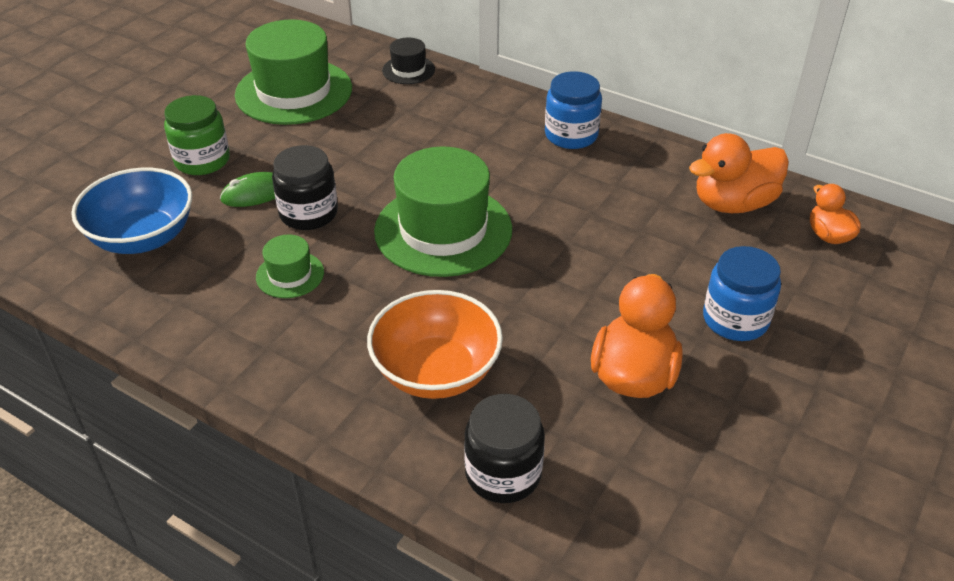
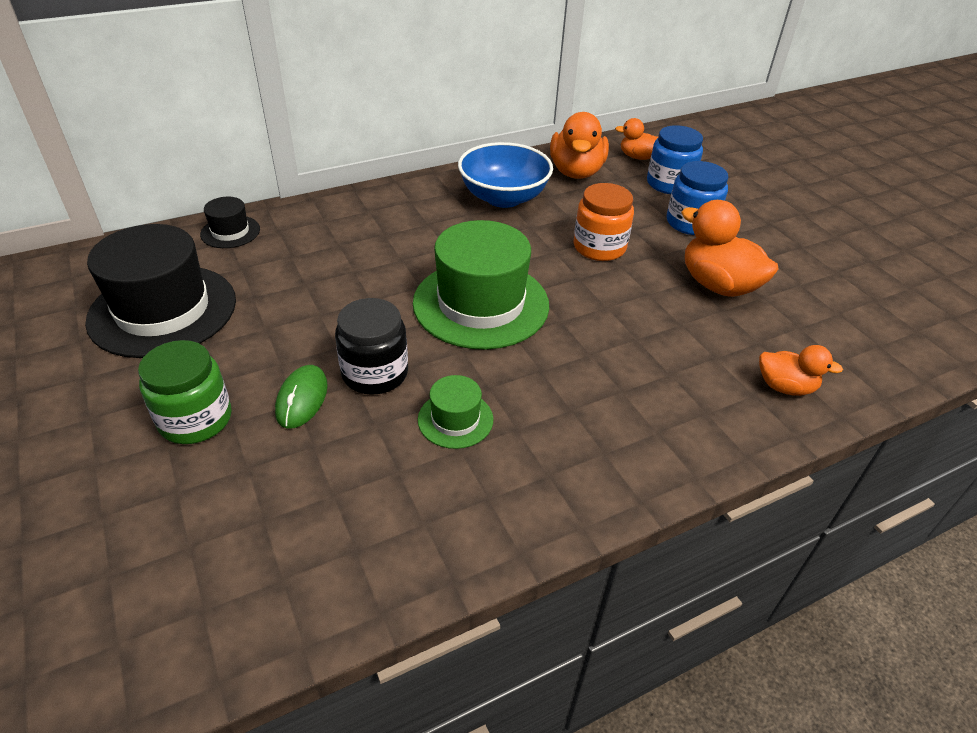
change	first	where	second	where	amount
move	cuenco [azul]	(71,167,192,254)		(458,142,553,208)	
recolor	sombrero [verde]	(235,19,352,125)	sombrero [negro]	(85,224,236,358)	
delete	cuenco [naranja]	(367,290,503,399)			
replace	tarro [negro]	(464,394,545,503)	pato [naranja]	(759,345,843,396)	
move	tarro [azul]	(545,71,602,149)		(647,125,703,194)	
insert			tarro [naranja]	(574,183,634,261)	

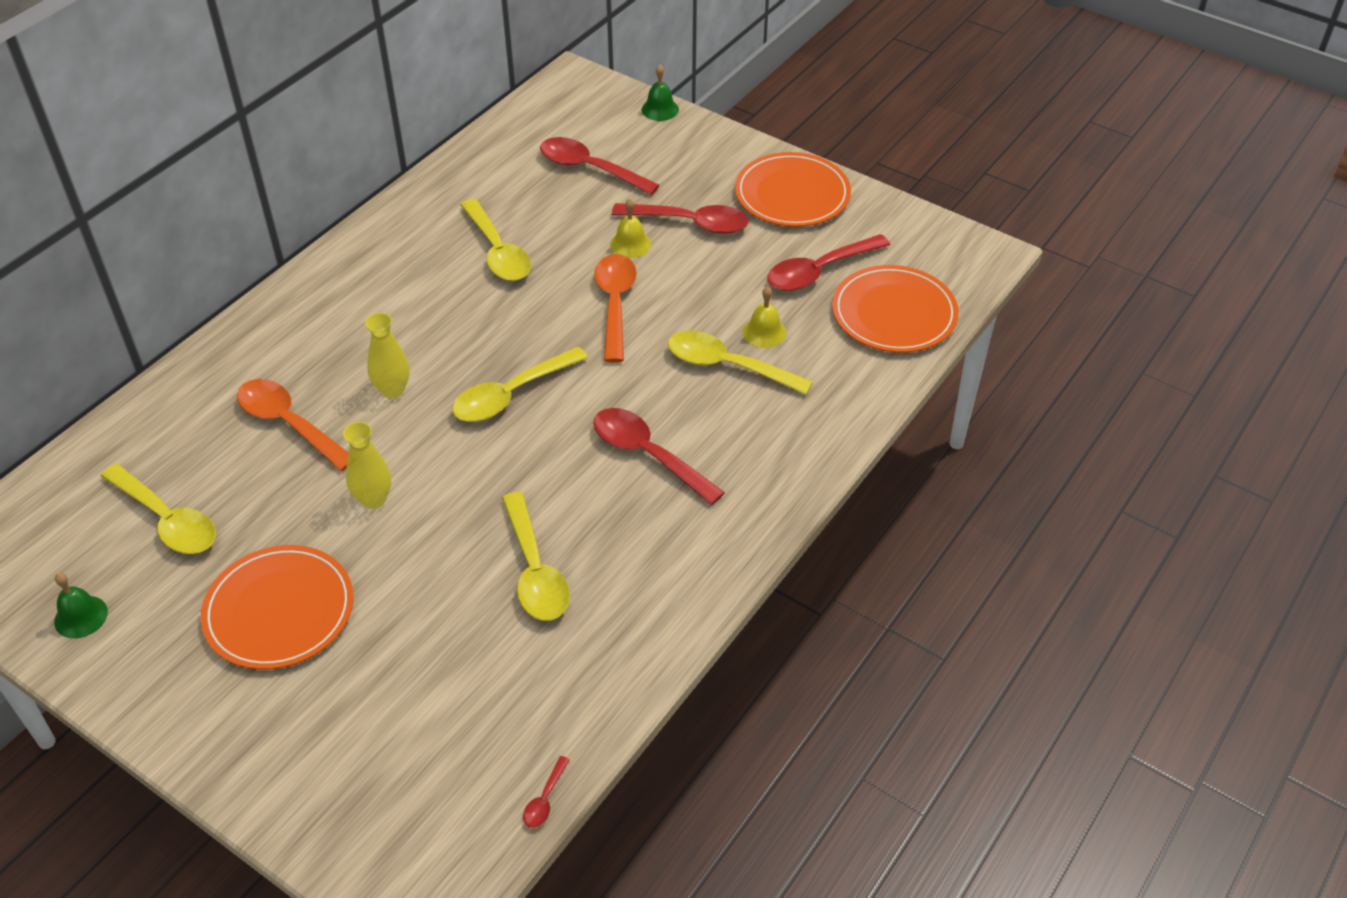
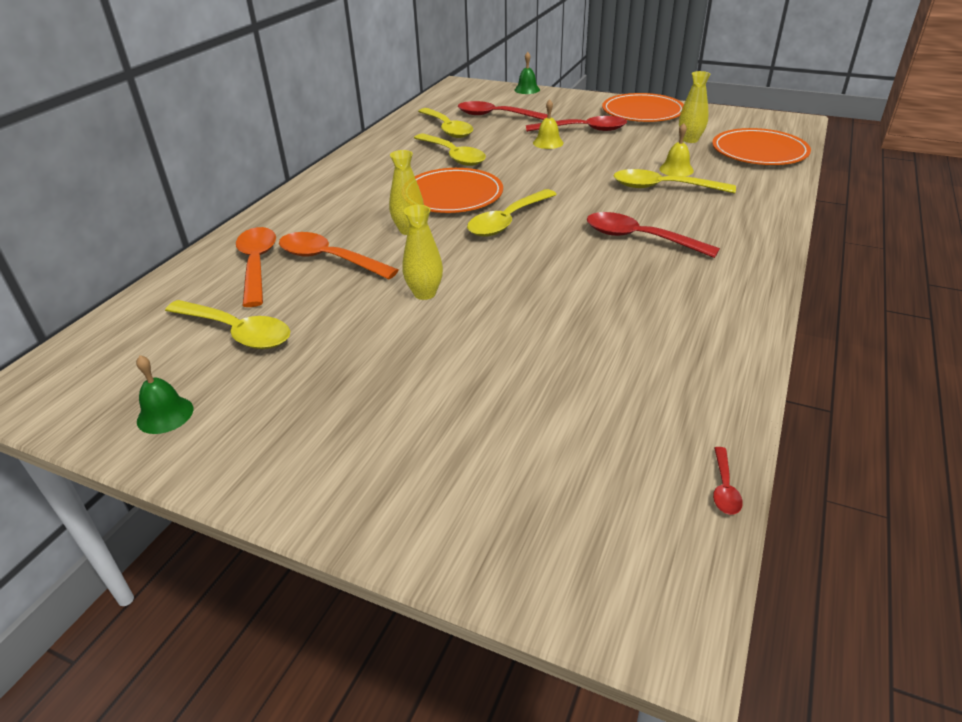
change	first	where	second	where	amount
move	plato [naranja]	(201,545,354,670)		(415,168,503,213)	
move	cuchara [amarillo]	(502,492,570,621)		(418,108,473,138)	
move	cuchara [naranja]	(594,254,637,363)		(236,227,276,307)	
replace	cuchara [rojo]	(767,234,890,291)	florero [amarillo]	(679,71,710,143)	

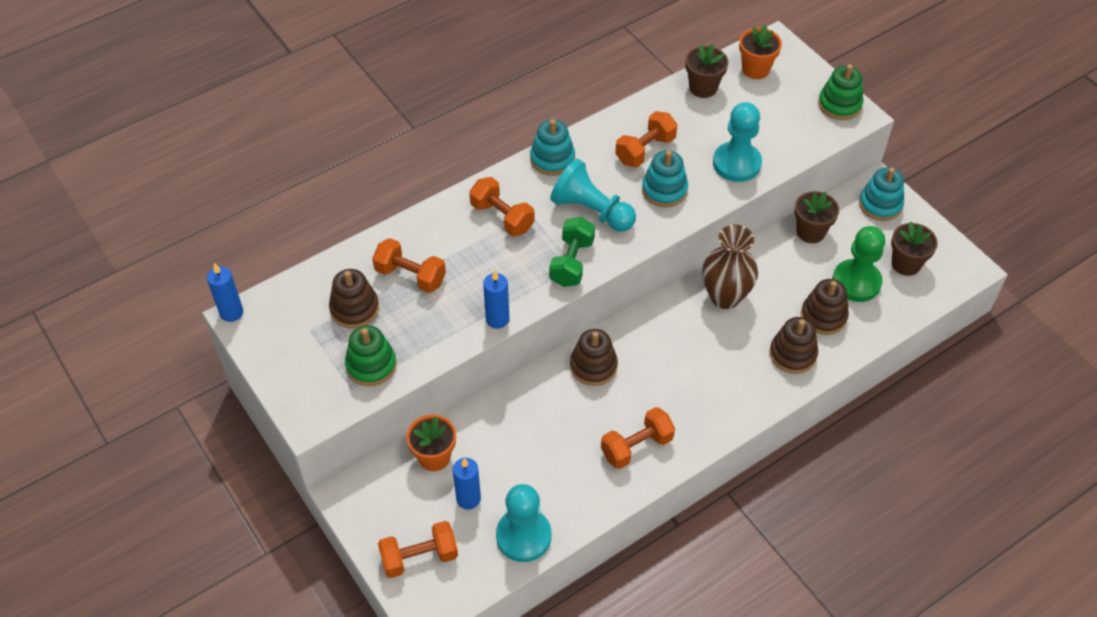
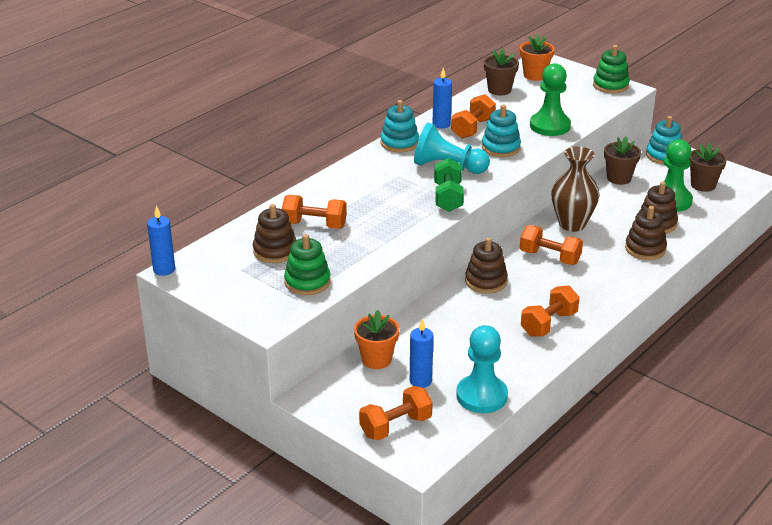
change	first	where	second	where	amount
move	mancuerna [naranja]	(469,177,534,236)		(520,225,583,265)	
move	vela [azul]	(483,270,509,329)		(433,68,452,129)	
recolor	peón [turquesa]	(713,102,762,182)	peón [verde]	(530,63,571,136)	

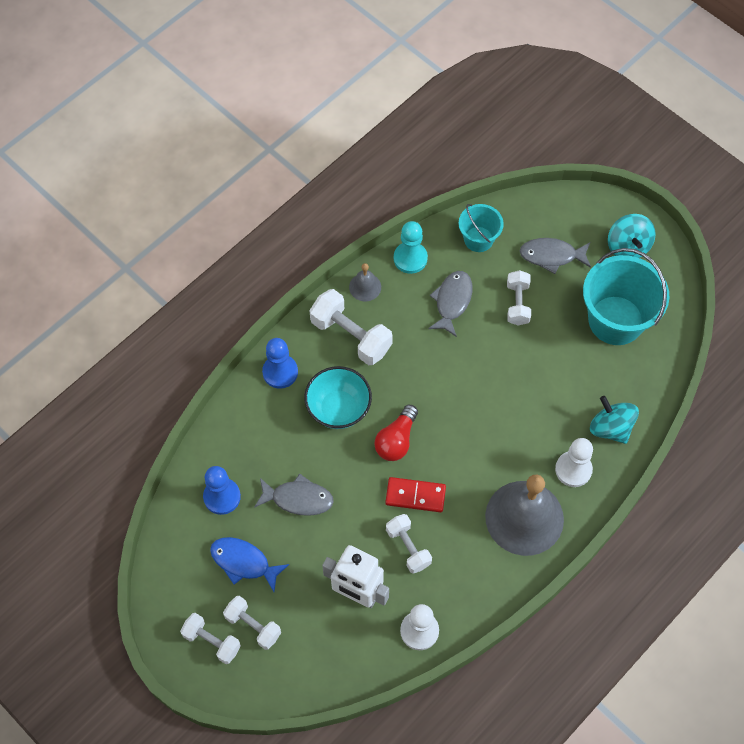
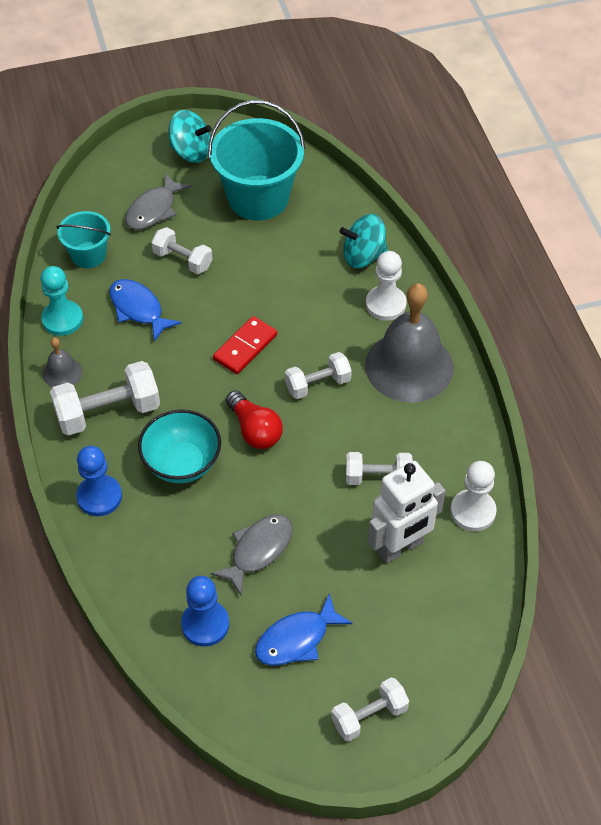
change	first	where	second	where	amount
move	mancuerna [blanco]	(223,596,281,650)		(285,352,352,399)	
move	ficha de dominó [rojo]	(385,477,446,512)		(213,316,277,374)	
recolor	pez [gris]	(428,271,472,337)	pez [azul]	(109,279,181,342)	

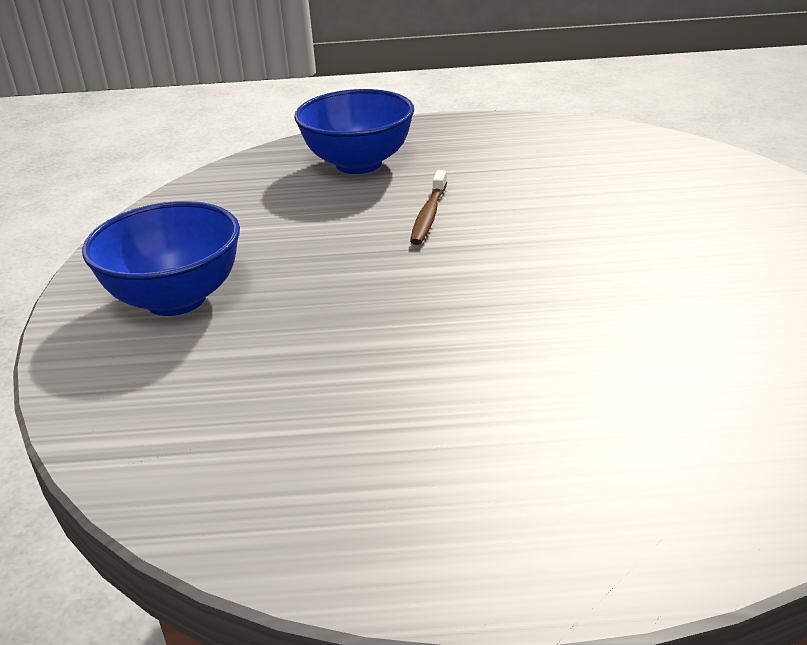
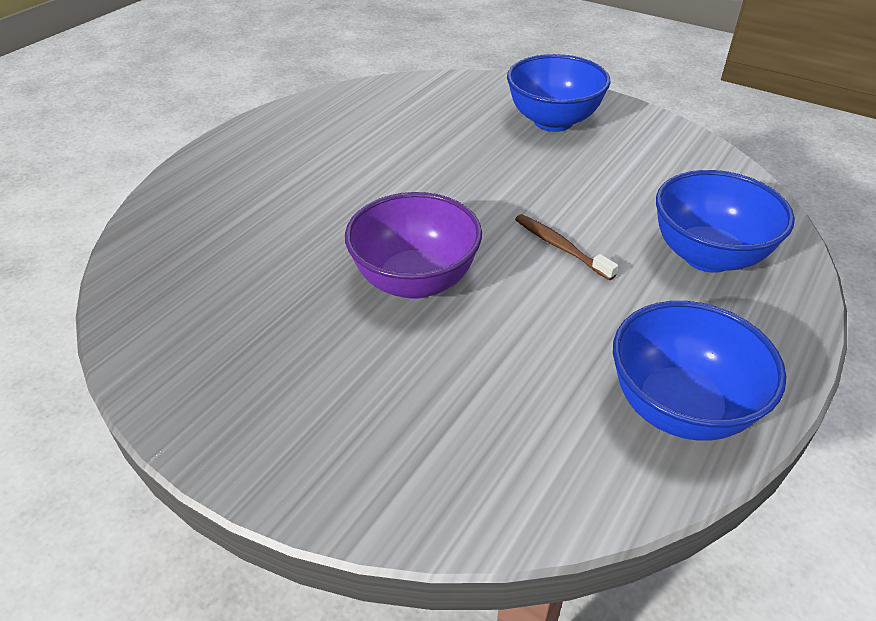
change	first	where	second	where	amount
insert			cuenco [morado]	(345,192,482,299)	
insert			cuenco [azul]	(613,301,786,441)	

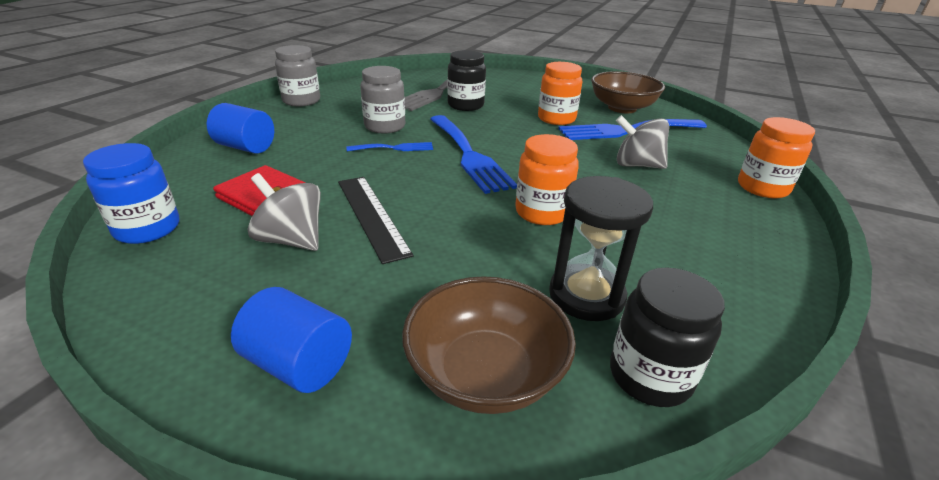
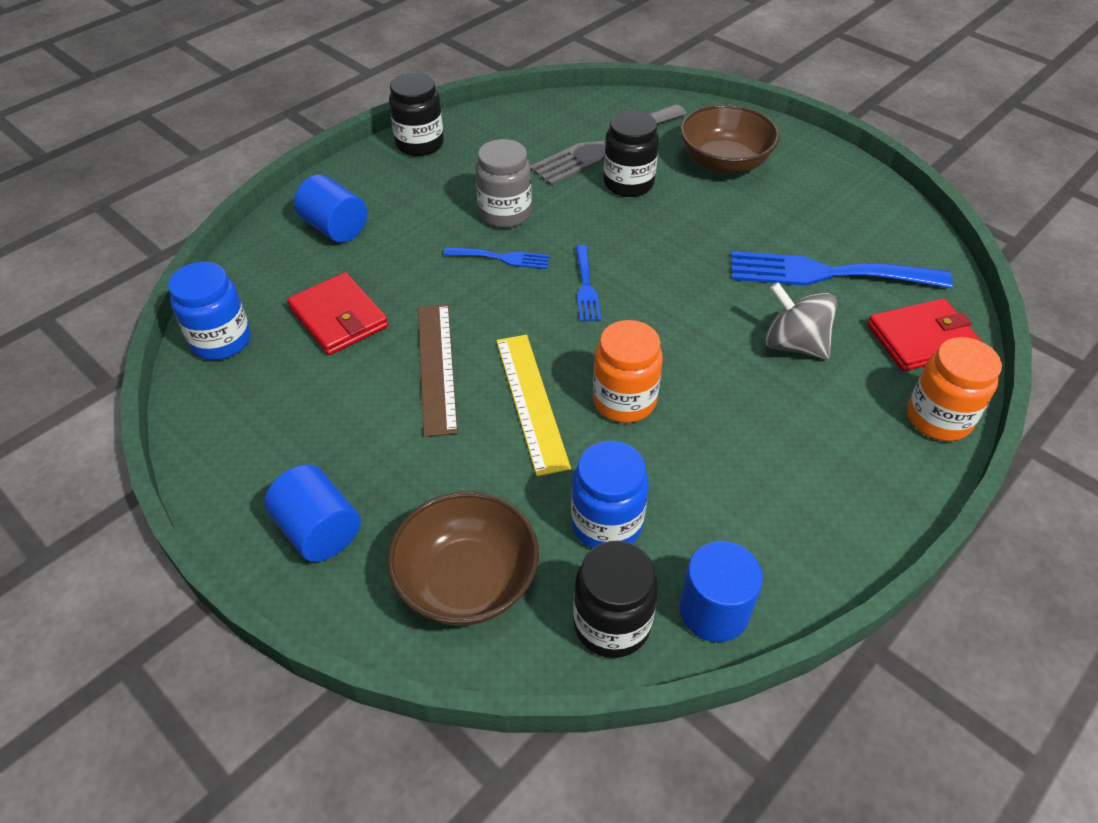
change	first	where	second	where	amount
delete	peonza [gris]	(247,173,321,251)			
recolor	tarro [gris]	(275,45,320,106)	tarro [negro]	(389,73,444,156)	
recolor	regla [negro]	(338,177,414,264)	regla [marrón]	(418,304,458,437)	
resize	tenedor [azul]	(430,115,517,194)		(576,245,601,321)	x0.50
delete	tarro [naranja]	(538,62,582,125)			
replace	reloj de arena [negro]	(549,176,653,321)	tarro [azul]	(571,441,649,549)	
move	cuenco [marrón]	(591,71,665,113)		(680,104,780,174)	
insert			regla [amarillo]	(496,335,571,476)	
insert			cilindro [azul]	(680,541,763,642)	
insert			cartera [rojo]	(867,298,982,371)	

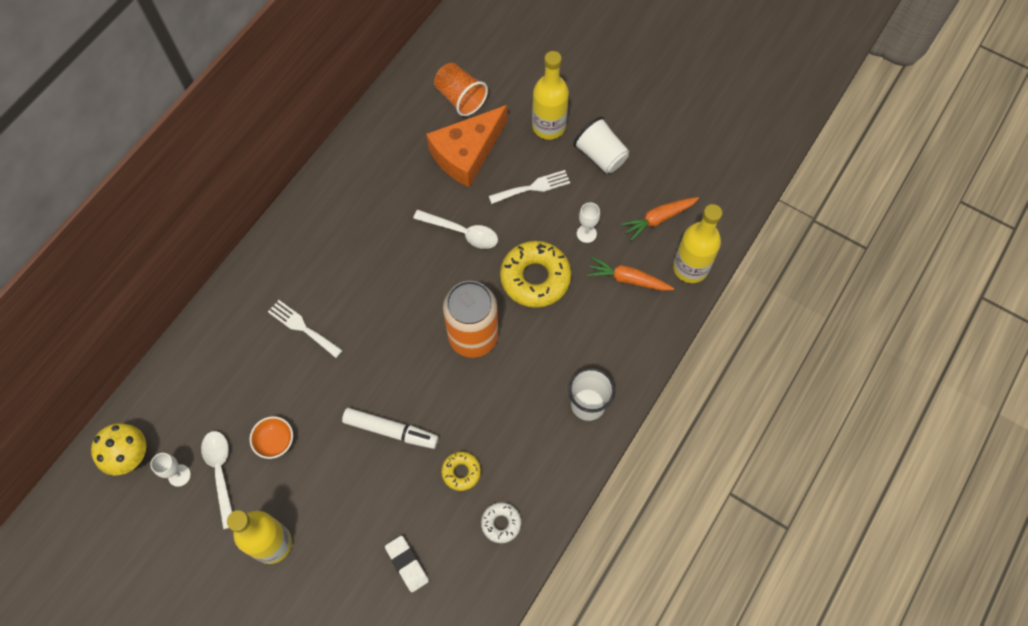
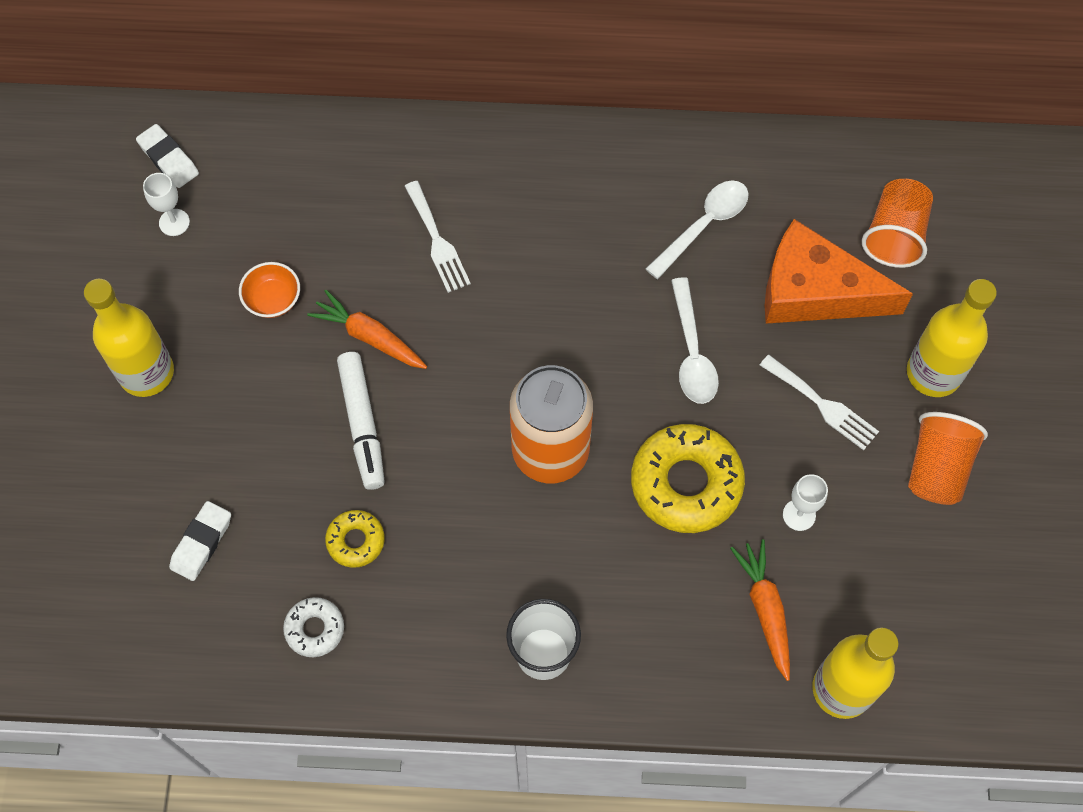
change	first	where	second	where	amount
replace	seta [amarillo]	(91,423,146,475)	goma de borrar [blanco]	(136,124,199,188)	
move	cuchara [blanco]	(201,431,232,529)		(646,180,749,279)	
rotate	tenedor [blanco]	(268,300,343,358)		(405,181,471,293)	150 degrees clockwise
recolor	vaso [blanco]	(573,117,629,173)	vaso [naranja]	(908,412,988,505)	
move	zanahoria [naranja]	(621,197,699,241)		(307,290,427,369)	

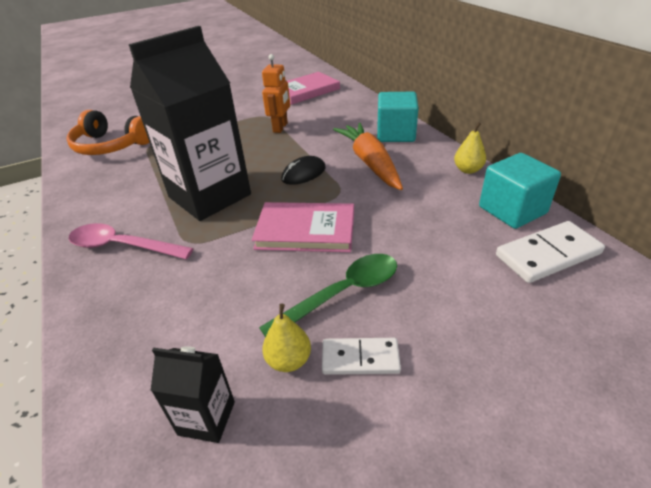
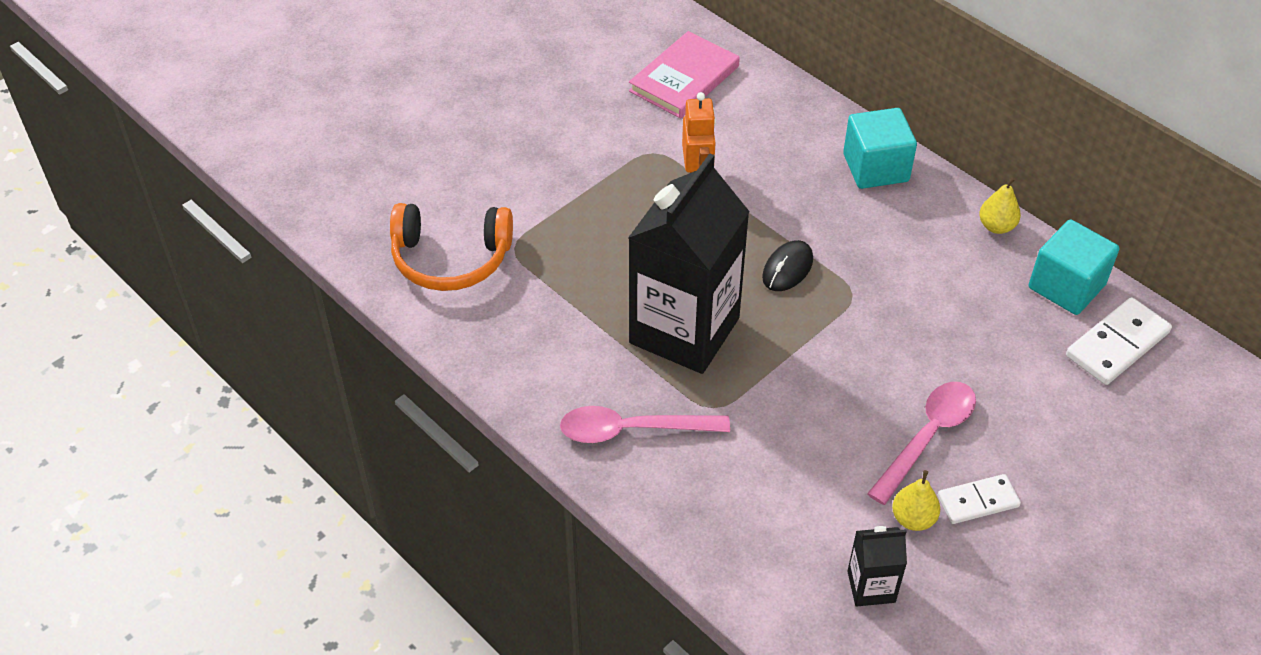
change	first	where	second	where	amount
delete	libro [rosa]	(252,202,354,252)			
recolor	cuchara [verde]	(259,254,397,337)	cuchara [rosa]	(867,382,976,505)	
delete	zanahoria [naranja]	(333,123,403,190)			

